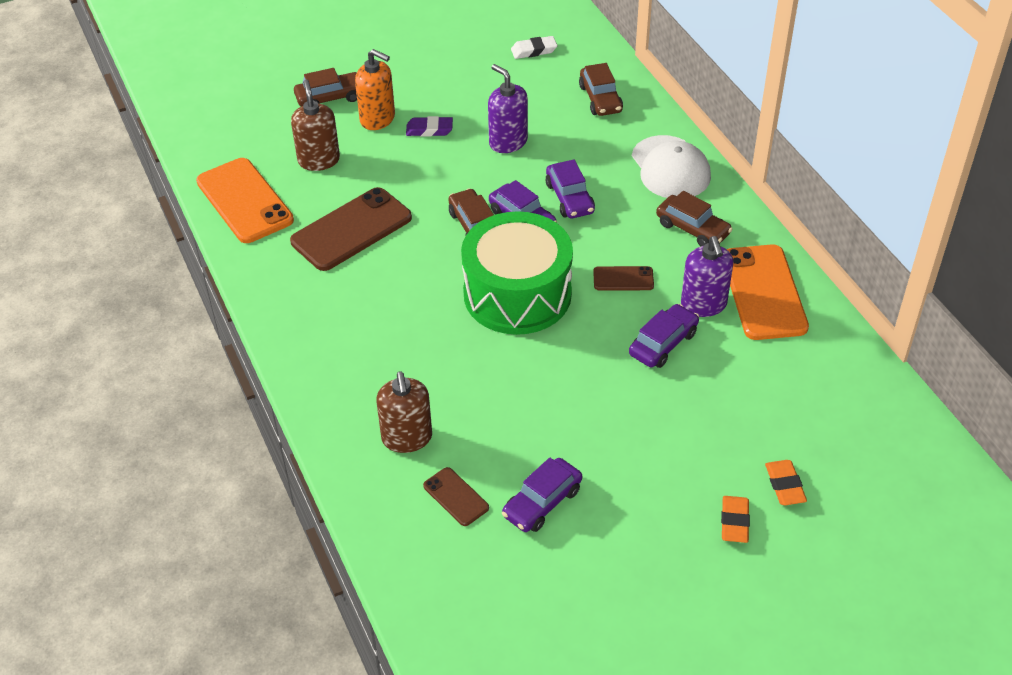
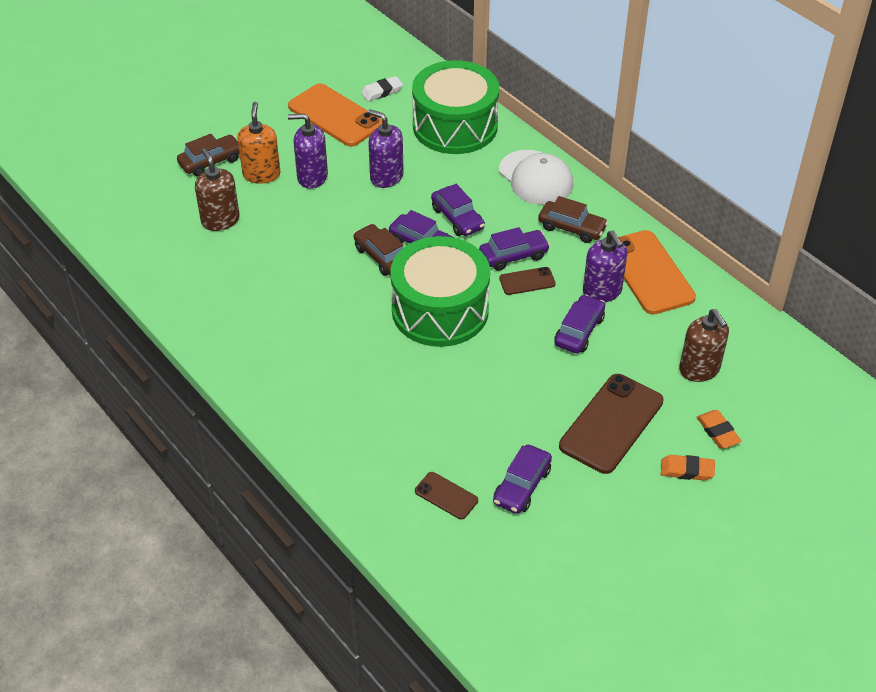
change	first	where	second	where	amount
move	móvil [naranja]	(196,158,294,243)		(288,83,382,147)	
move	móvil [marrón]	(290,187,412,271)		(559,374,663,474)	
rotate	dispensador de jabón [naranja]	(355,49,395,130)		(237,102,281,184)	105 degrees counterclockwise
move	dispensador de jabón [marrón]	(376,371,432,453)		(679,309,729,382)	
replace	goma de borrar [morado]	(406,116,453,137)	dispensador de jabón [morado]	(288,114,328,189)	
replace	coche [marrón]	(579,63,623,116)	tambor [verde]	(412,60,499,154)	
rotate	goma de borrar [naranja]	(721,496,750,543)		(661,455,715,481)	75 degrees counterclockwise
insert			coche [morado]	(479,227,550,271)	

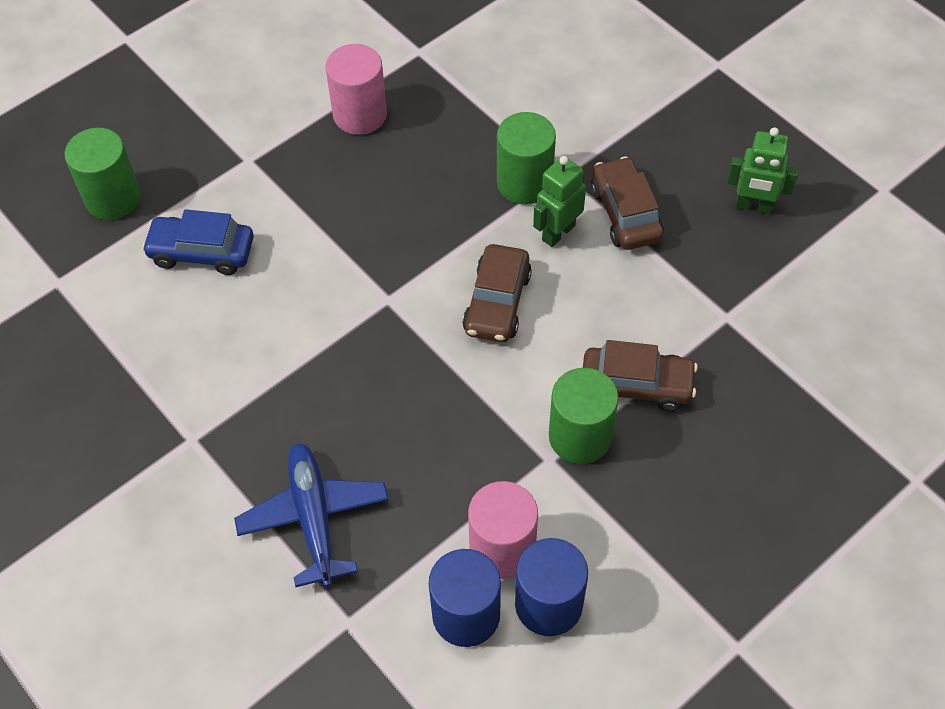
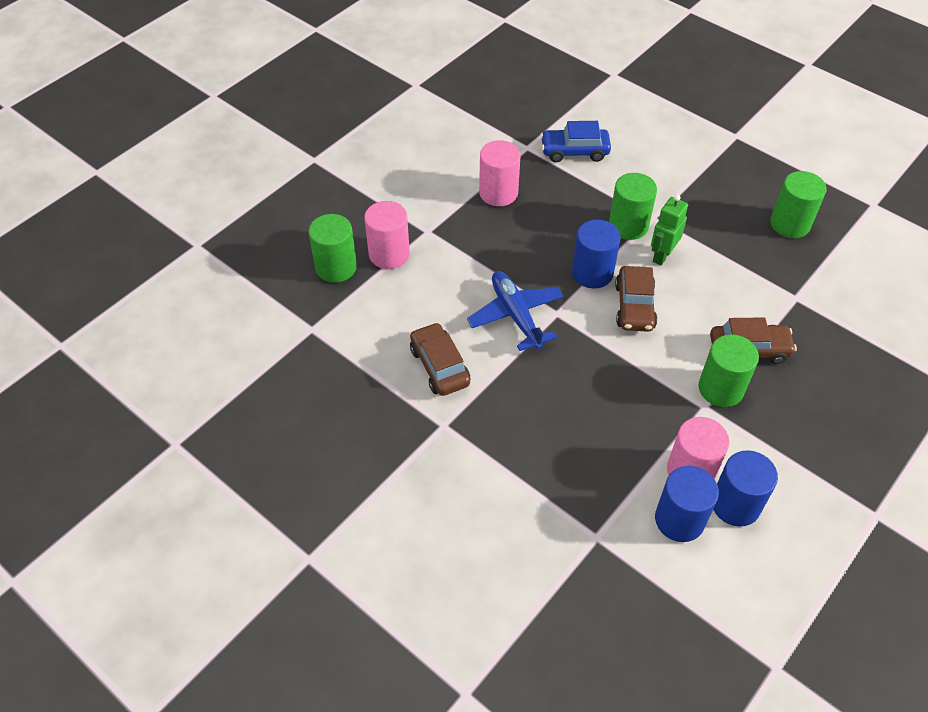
change	first	where	second	where	amount
move	coche [azul]	(142,209,254,275)		(540,121,611,162)	
move	avión [azul]	(234,443,389,587)		(467,271,564,351)	
move	coche [marrón]	(591,156,664,250)		(410,322,470,396)	
replace	robot [verde]	(727,128,799,214)	cilindro [verde]	(770,171,826,238)	
insert			cilindro [rosa]	(364,201,410,269)	
insert			cilindro [azul]	(572,220,621,289)	

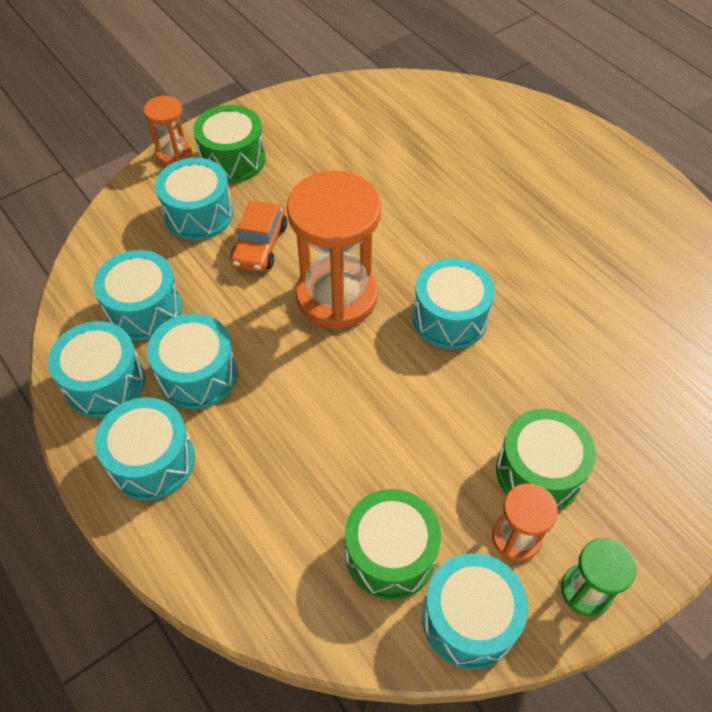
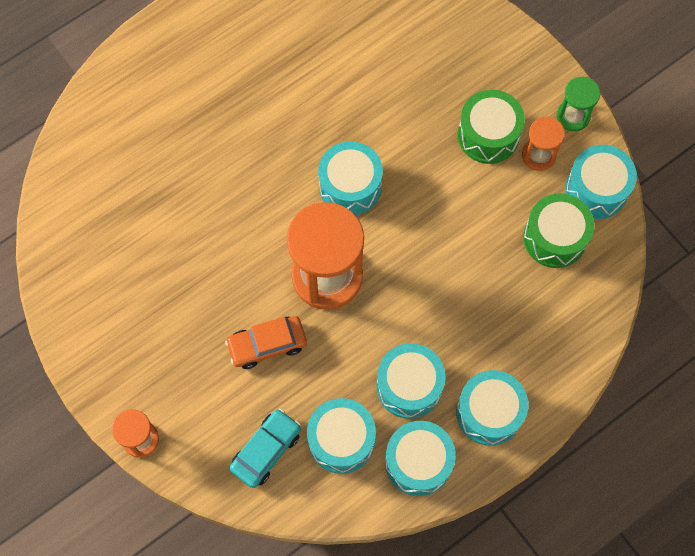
change	first	where	second	where	amount
delete	tambor [turquesa]	(155,158,233,241)			
delete	tambor [verde]	(193,105,266,183)			
rotate	coche [naranja]	(231,201,287,272)		(225,316,307,369)	150 degrees clockwise
insert			coche [turquesa]	(229,409,301,488)	

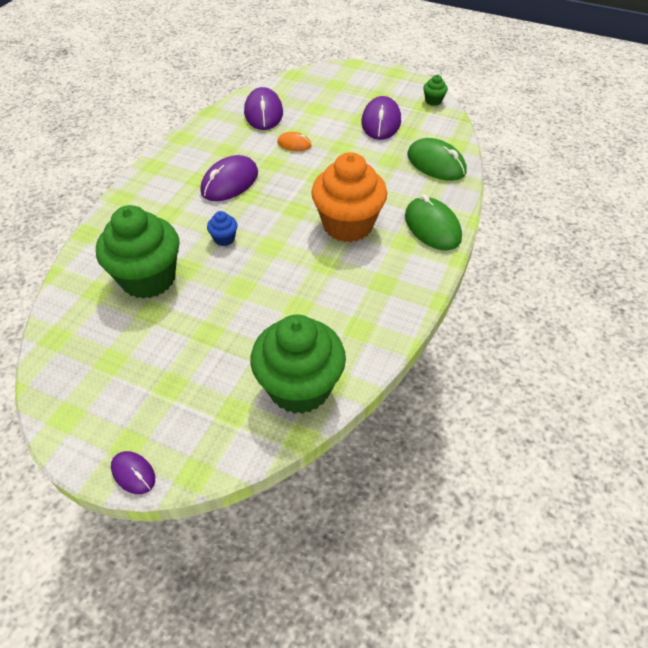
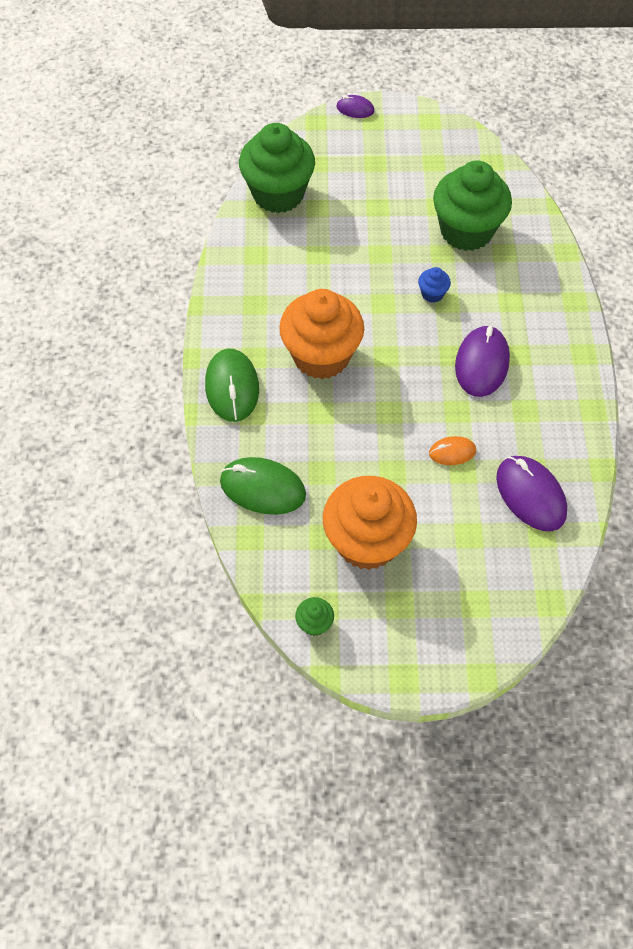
change	first	where	second	where	amount
replace	ratón [morado]	(361,96,401,140)	magdalena [naranja]	(323,476,417,570)	
rotate	ratón [verde]	(405,194,462,250)		(205,348,259,422)	45 degrees clockwise

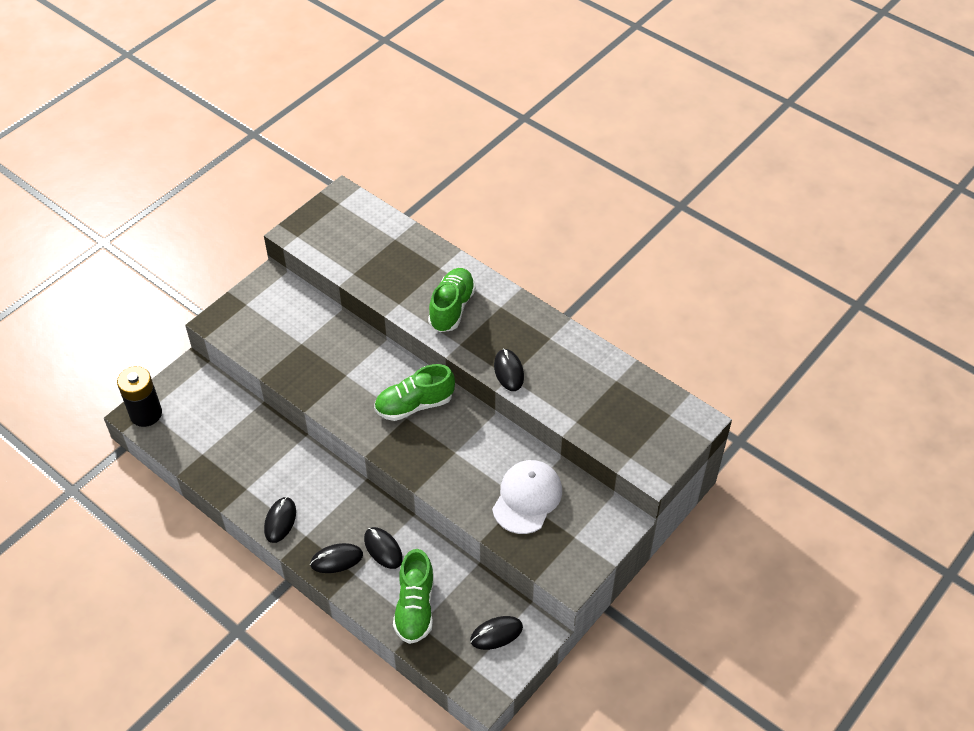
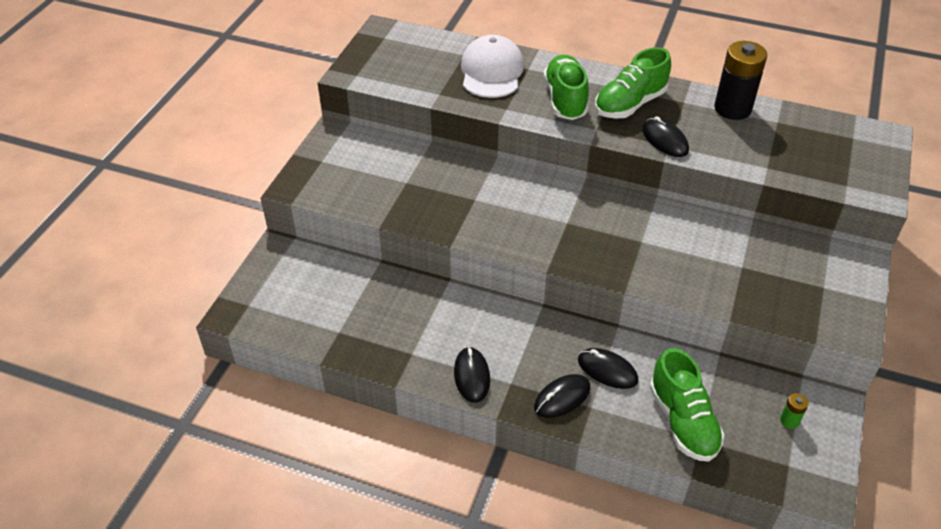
change	first	where	second	where	amount
move	pila [negro]	(117,366,162,427)		(714,41,767,120)	
move	zapato [verde]	(374,364,455,421)		(595,47,671,119)	
replace	ratón [negro]	(470,616,523,650)	pila [verde]	(780,393,809,429)	
move	gorra [blanco]	(492,460,562,534)		(461,35,524,98)	

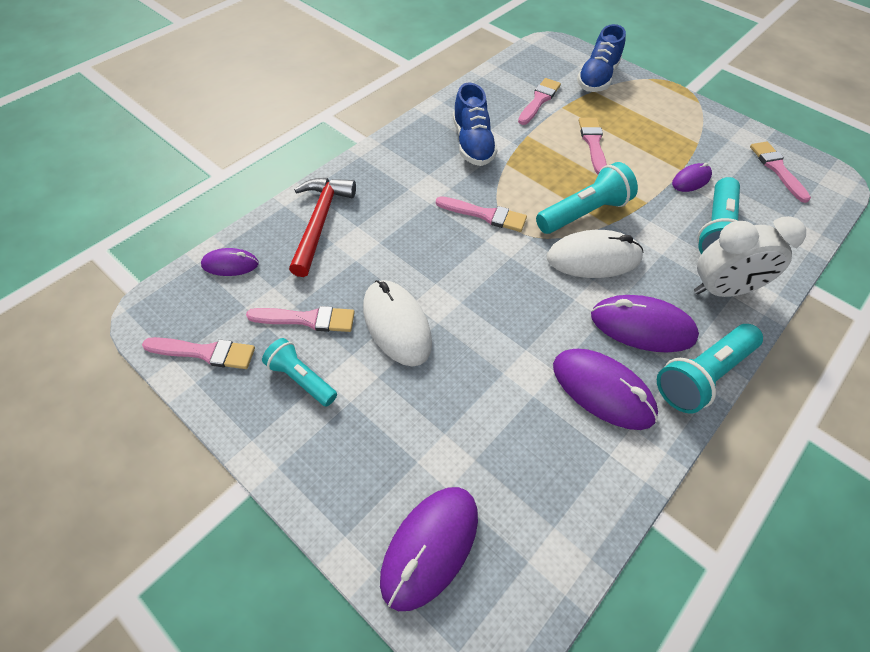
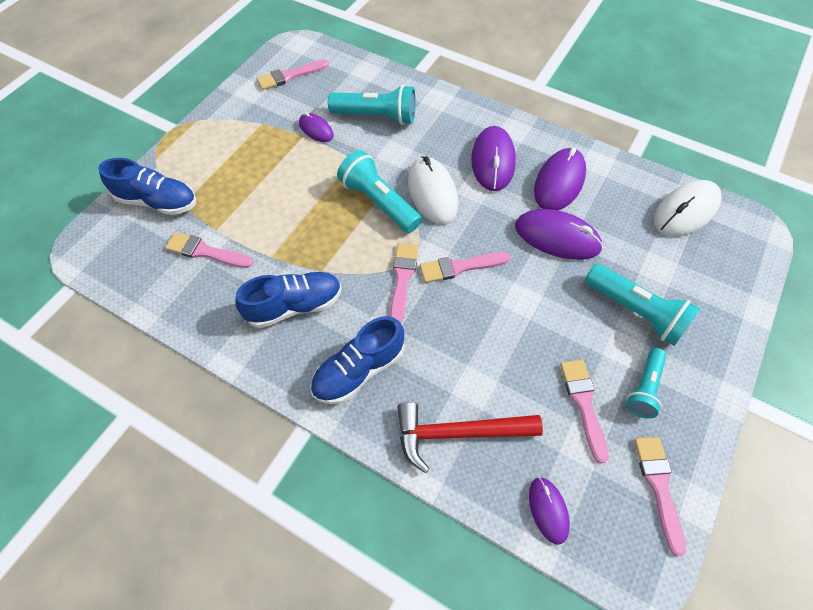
change	first	where	second	where	amount
move	ratón [blanco]	(363,280,432,366)		(654,180,721,236)	
move	ratón [morado]	(380,487,478,611)		(515,209,603,260)	
move	pincel [rosa]	(579,118,607,174)		(420,252,511,283)	
move	lámpara de mano [turquesa]	(657,324,763,413)		(585,264,701,346)	
delete	despertador [blanco]	(694,216,806,297)			
insert			zapato [azul]	(310,316,404,404)	

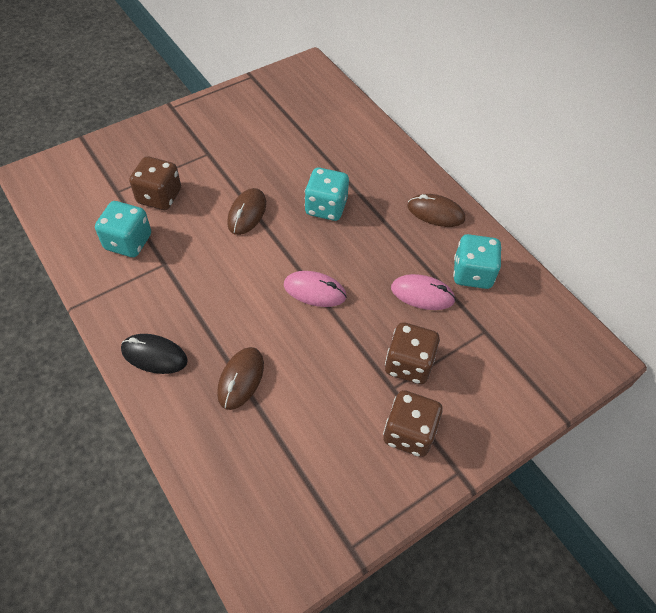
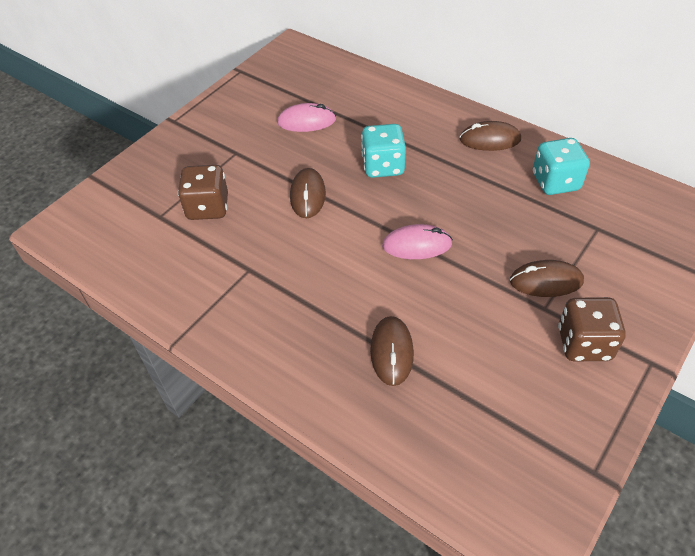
change	first	where	second	where	amount
delete	dado [turquesa]	(95,201,151,257)			
delete	ratón [negro]	(121,334,188,374)			
replace	dado [marrón]	(385,322,440,384)	ratón [marrón]	(510,260,584,297)	
move	ratón [rosa]	(391,274,456,310)		(277,103,336,132)	

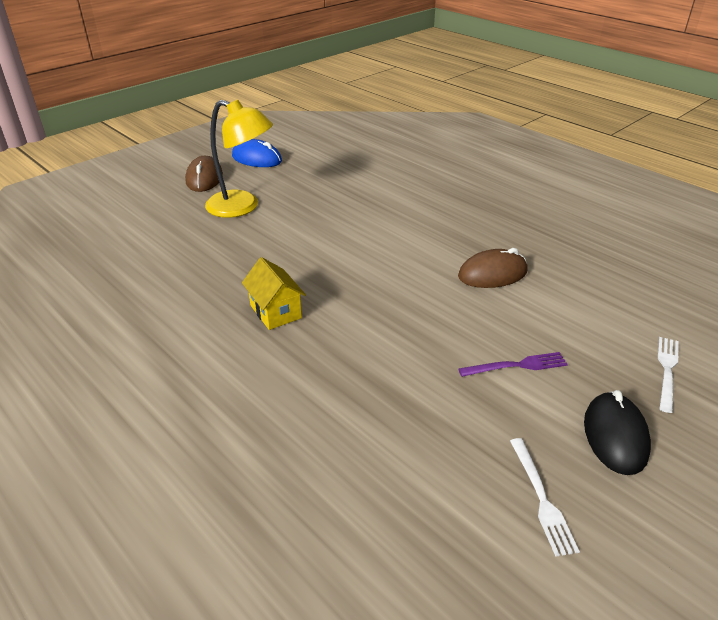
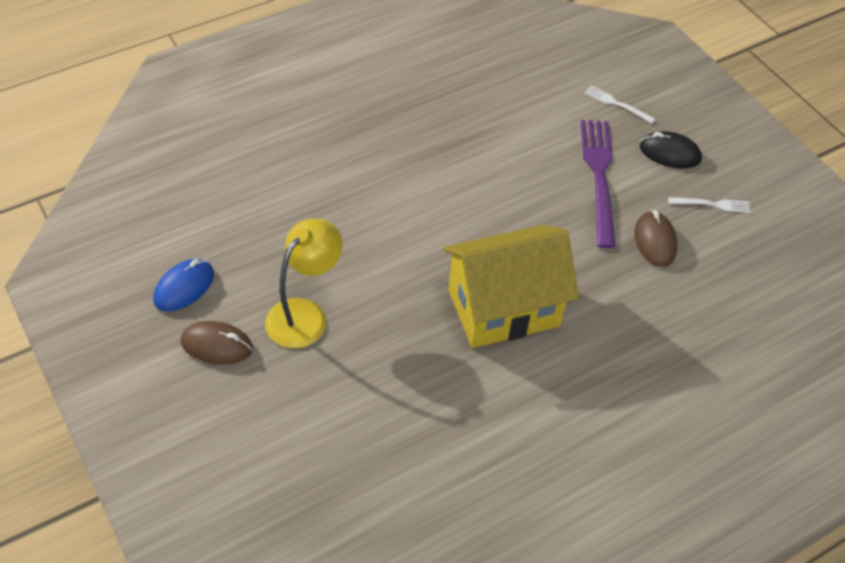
change	first	where	second	where	amount
resize	casa [amarillo]	(242,257,306,330)		(443,225,579,348)	x2.30
move	ratón [marrón]	(458,248,528,288)		(634,210,678,267)	
resize	tenedor [morado]	(458,352,568,377)		(581,120,616,248)	x2.10

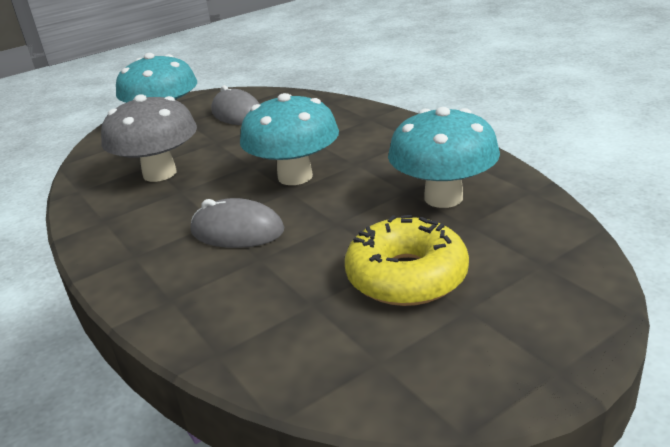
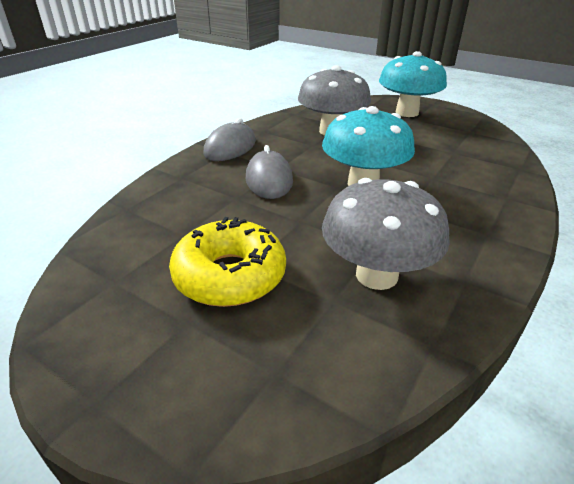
change	first	where	second	where	amount
move	ratón [gris]	(211,85,259,125)		(204,118,256,161)	
recolor	seta [turquesa]	(388,107,500,208)	seta [gris]	(322,178,450,290)	

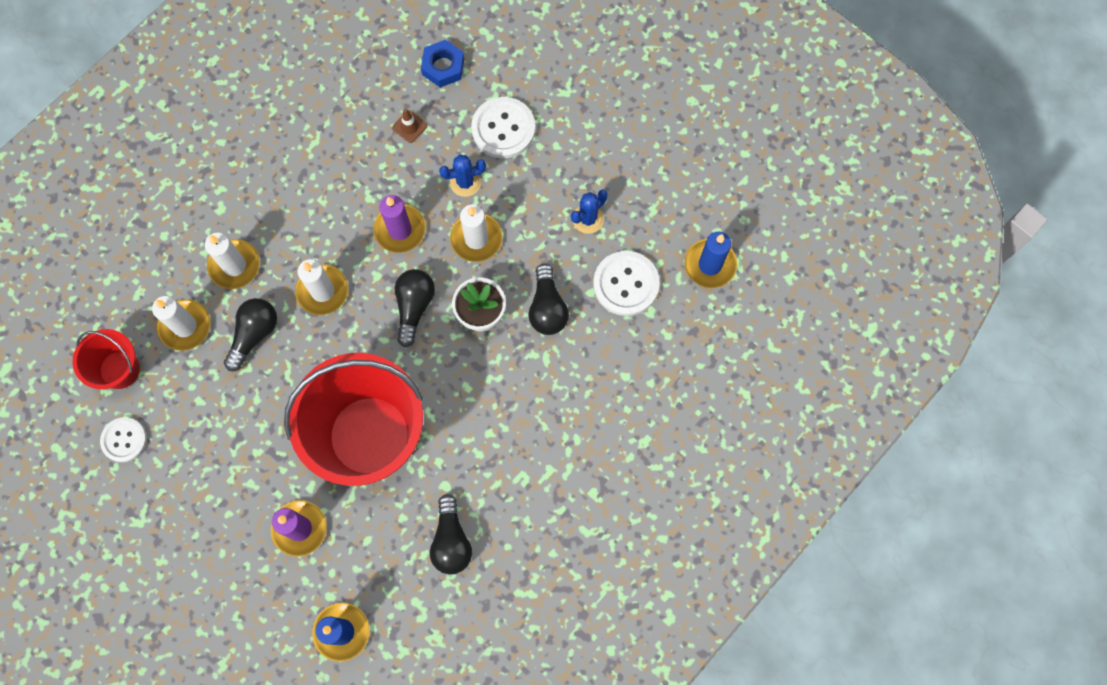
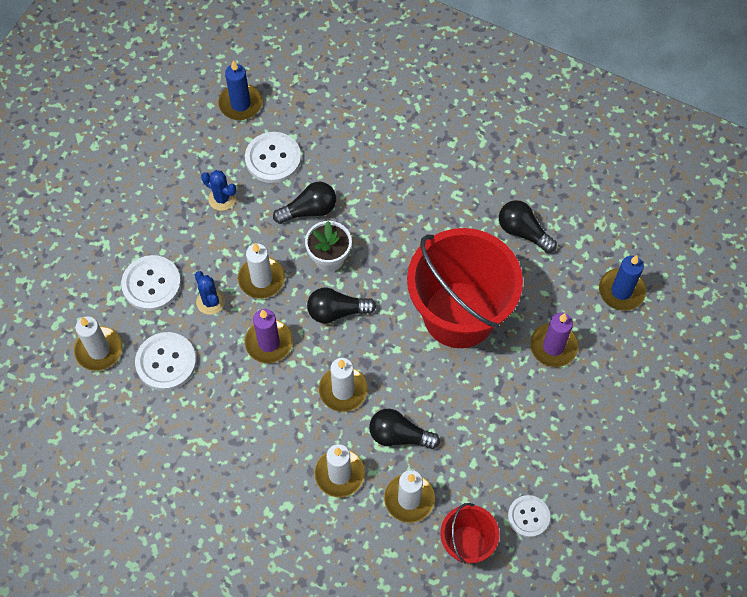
change	first	where	second	where	amount
replace	cono de tráfico [marrón]	(392,109,427,143)	botón [blanco]	(135,332,196,391)	
replace	tuerca [azul]	(421,40,464,88)	vela [blanco]	(74,316,122,371)	
rotate	bombilla [negro]	(430,494,472,575)		(499,200,557,253)	120 degrees counterclockwise

